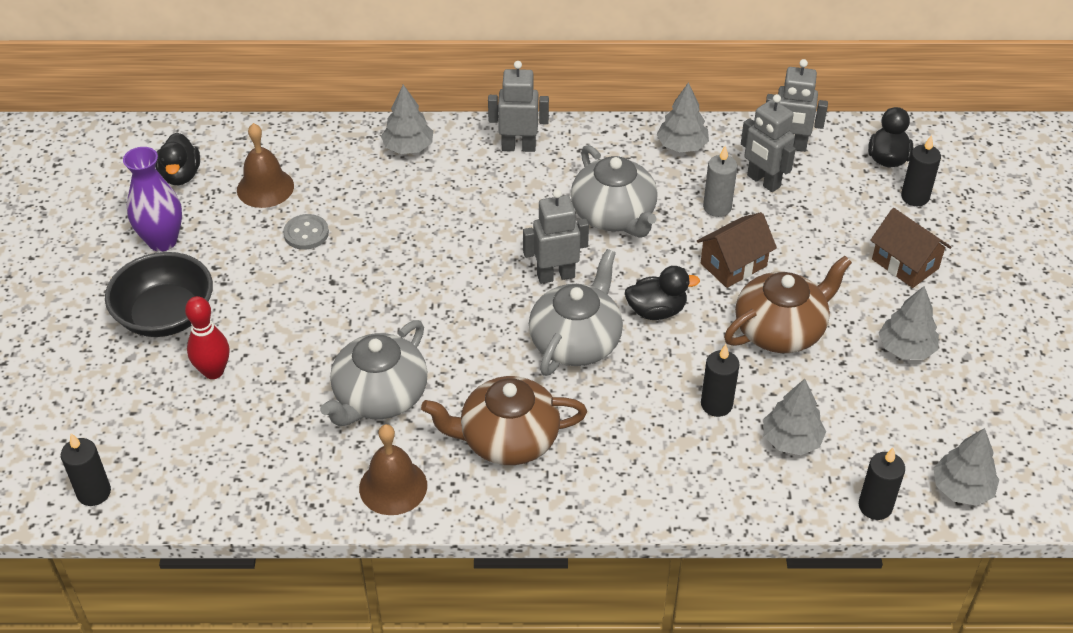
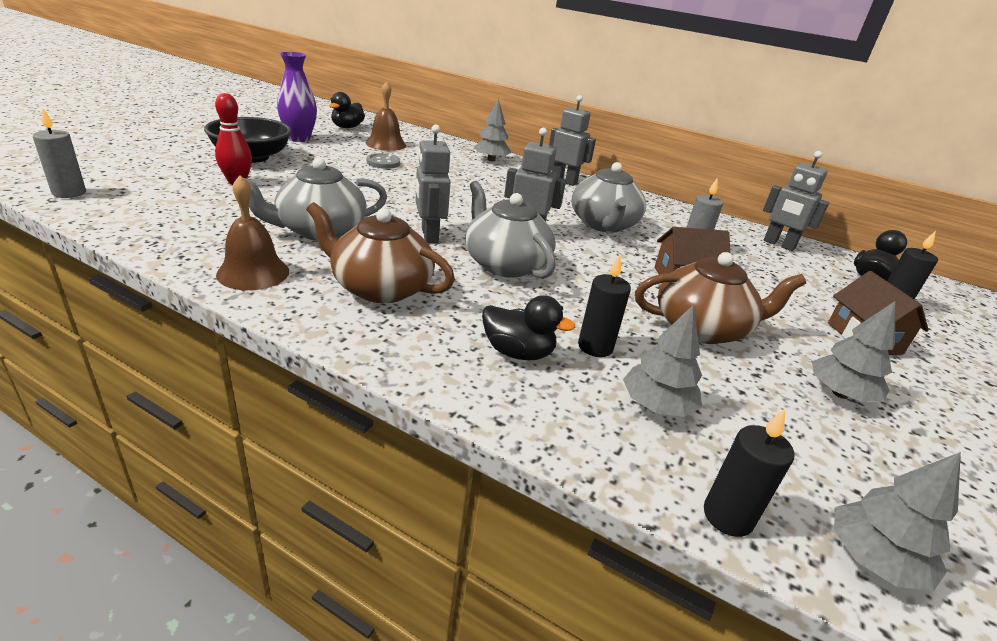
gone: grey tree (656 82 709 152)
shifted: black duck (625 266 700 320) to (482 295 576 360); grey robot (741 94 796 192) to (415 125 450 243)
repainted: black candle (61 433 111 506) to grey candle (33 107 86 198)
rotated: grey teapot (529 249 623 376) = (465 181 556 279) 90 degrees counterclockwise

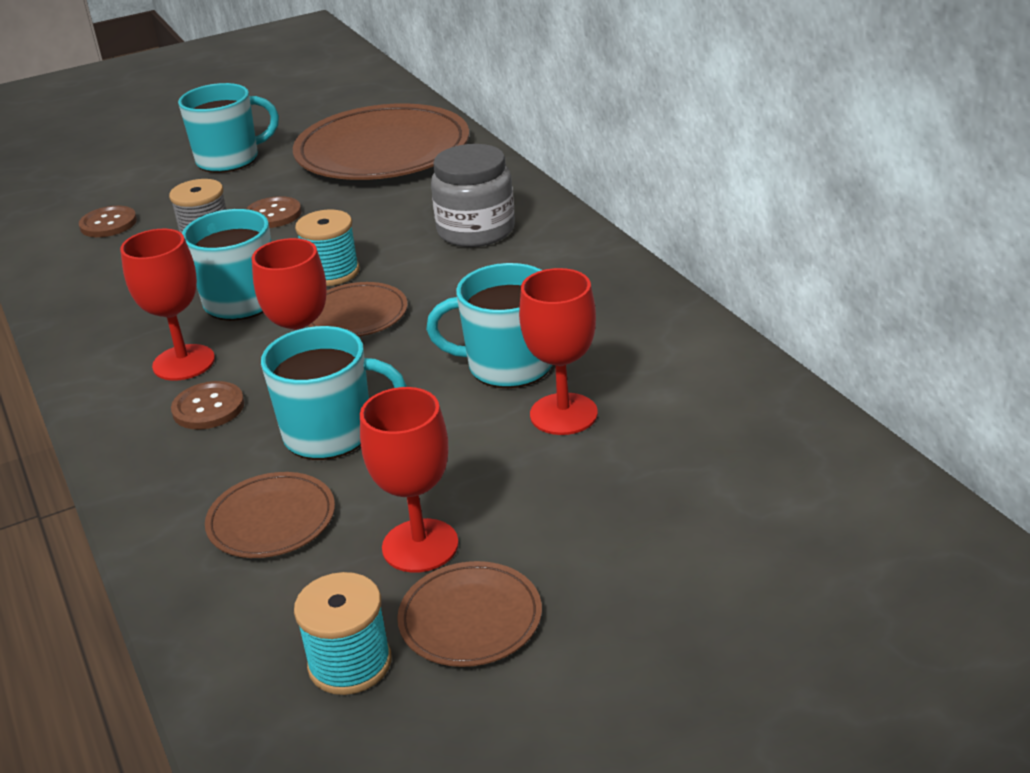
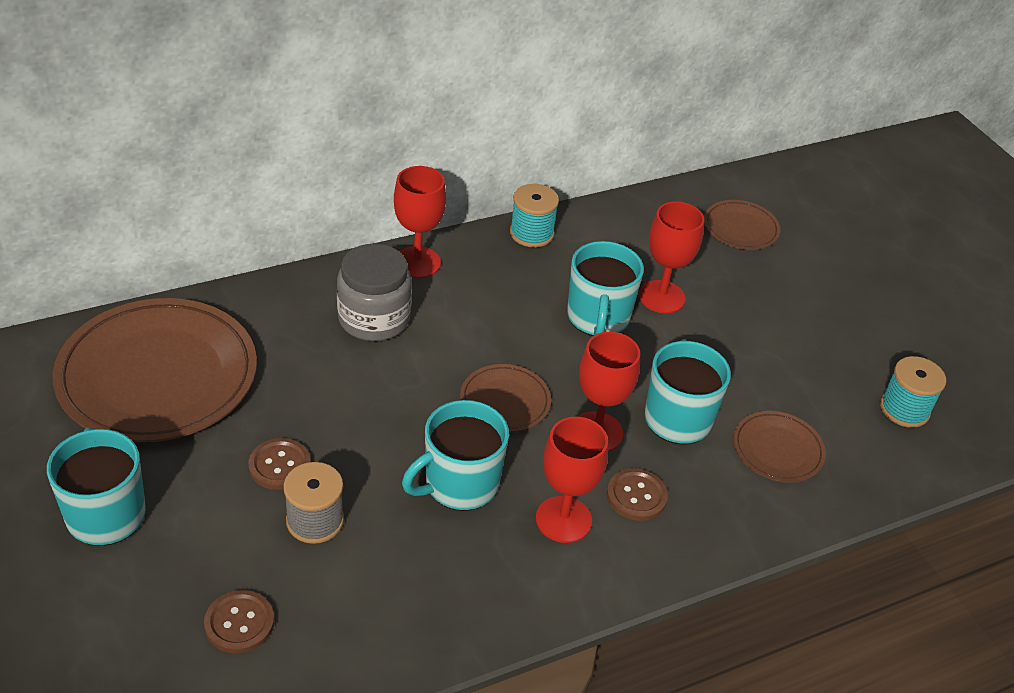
shifted: turquoise spool (295 209 360 286) to (510 184 559 247); red goblet (360 387 459 573) to (394 166 446 278); brown plate (397 561 542 667) to (704 200 781 250)

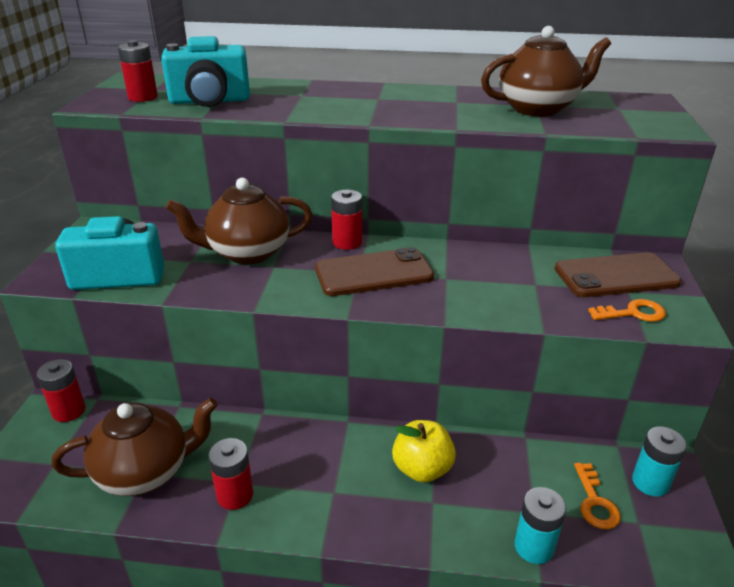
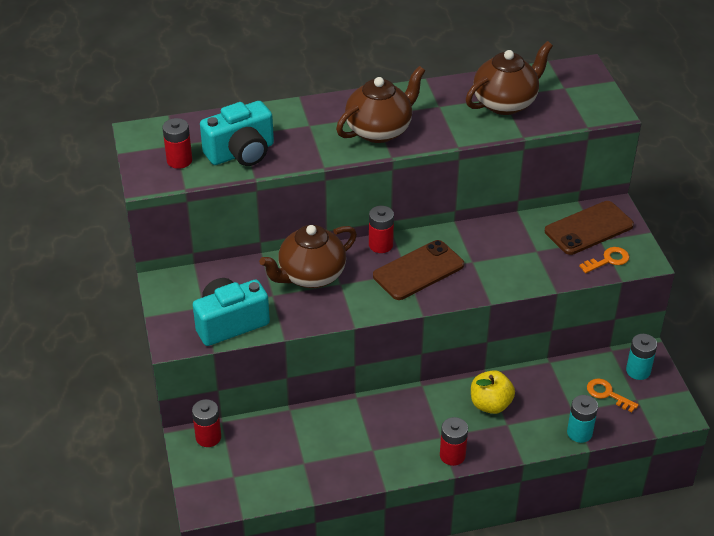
shifted: brown teapot (51 398 218 496) to (336 66 425 143); red battery (208 438 253 510) to (440 417 468 466)
rotated: orange key (574 463 621 529) = (587 378 639 412) 150 degrees clockwise

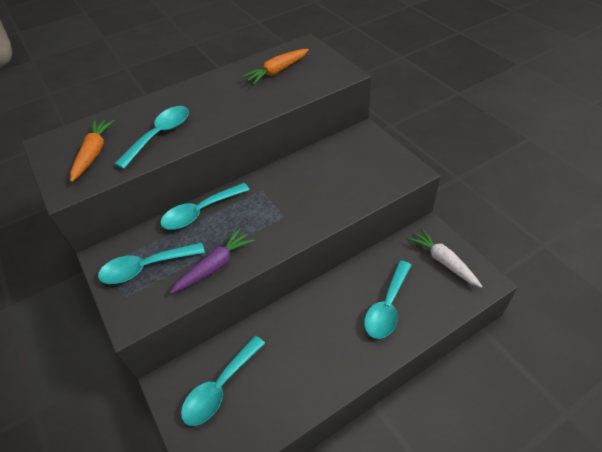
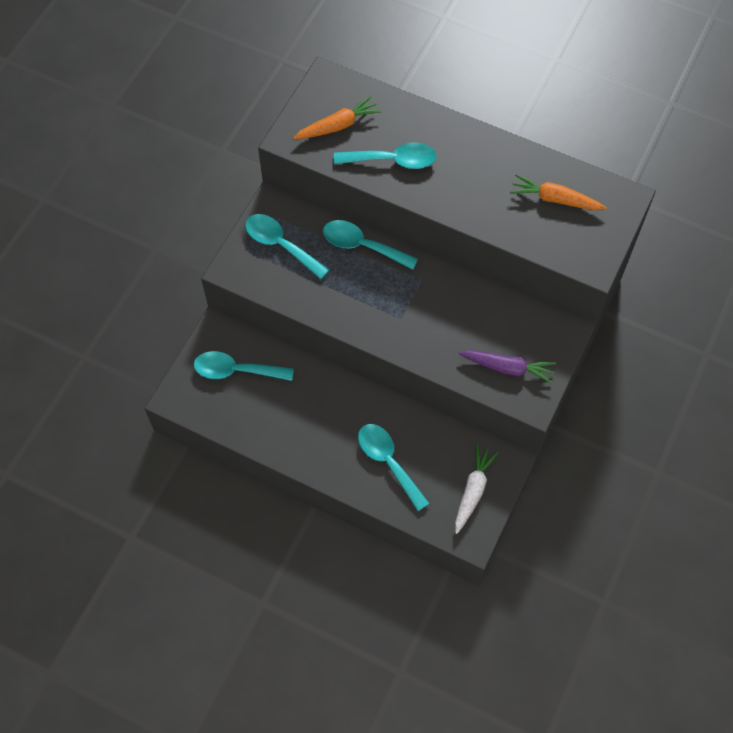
shifted: purple carrot (170 228 255 294) to (458 350 556 384)
rotated: turquoise spoon (364 260 411 339) = (358 424 430 511) 60 degrees clockwise

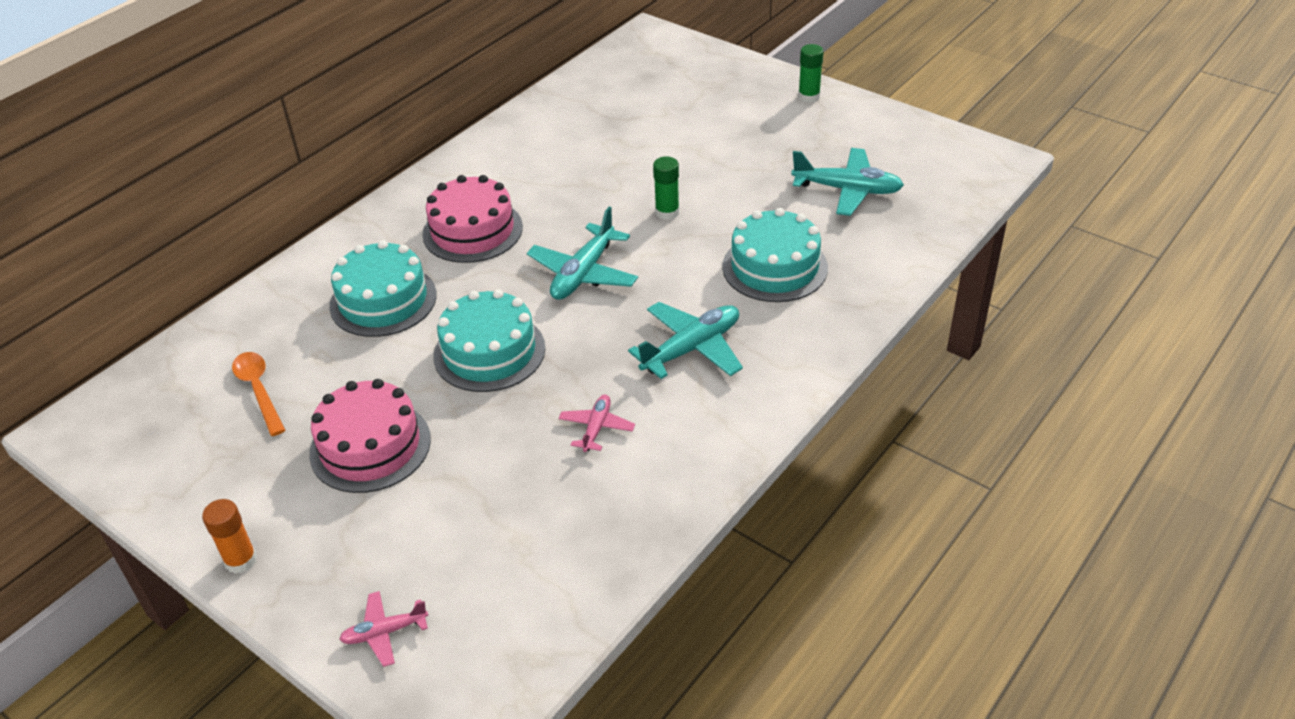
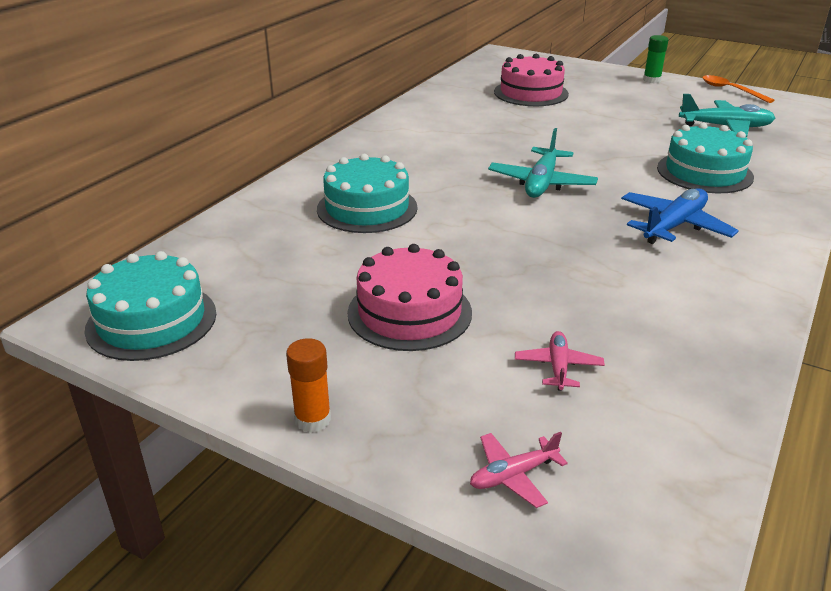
gone: green glue stick (653 156 679 220)
shifted: orange spoon (232 352 285 436) to (702 75 774 103); pink cake (422 175 523 263) to (494 54 569 106); turquoise cake (433 289 545 392) to (85 251 216 361); pink plane (559 394 635 452) to (515 331 605 391)
repainted: turquoise plane (628 302 743 379) to blue plane (621 188 739 244)

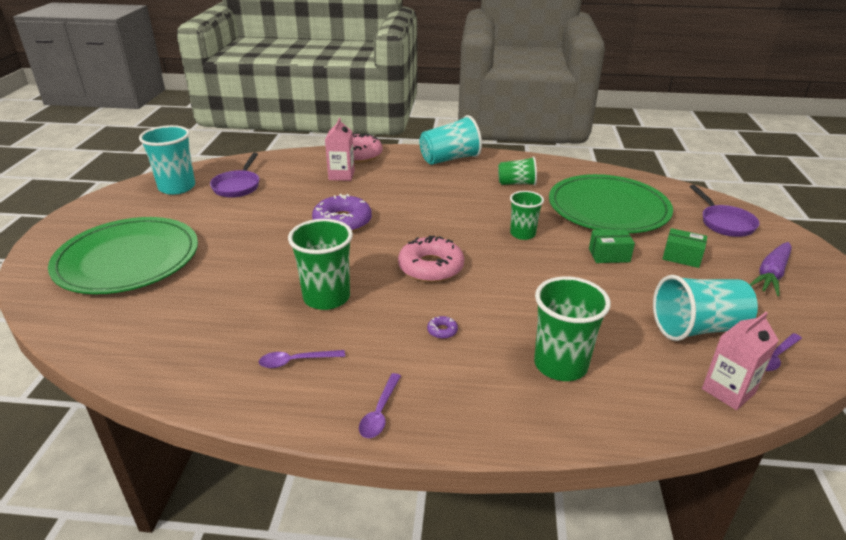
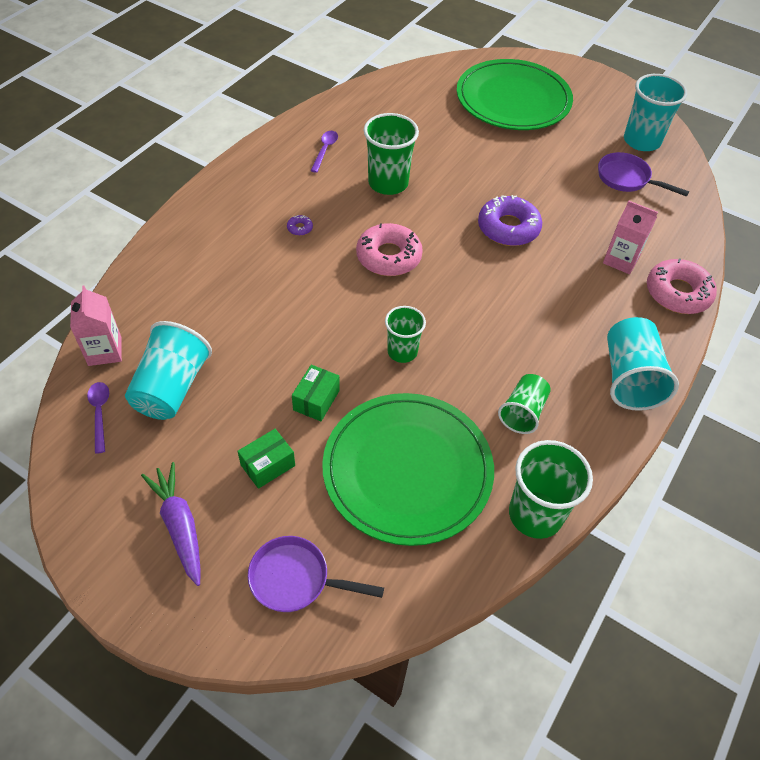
gone: purple spoon (359 373 401 438)
shifted: green cup (534 276 611 381) to (509 440 593 539)

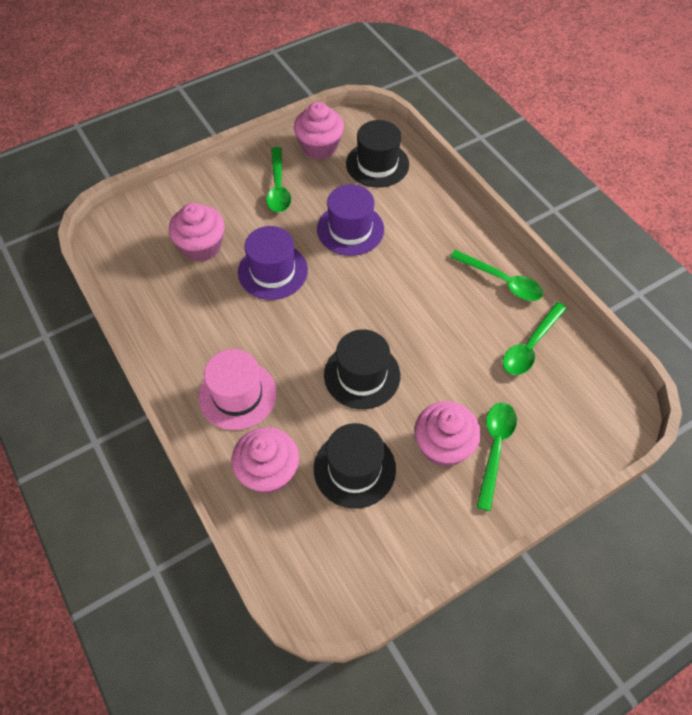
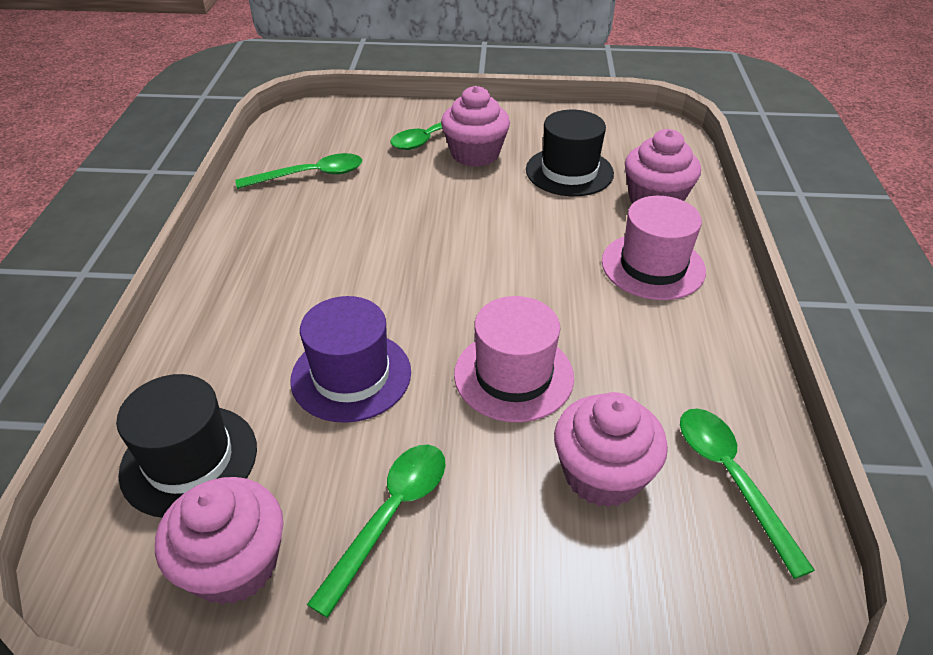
gone: black hat (324 329 400 409)
shifted: green spoon (450 250 543 301) to (680 409 815 579)
repainted: purple hat (238 226 308 300) to pink hat (454 296 574 422)

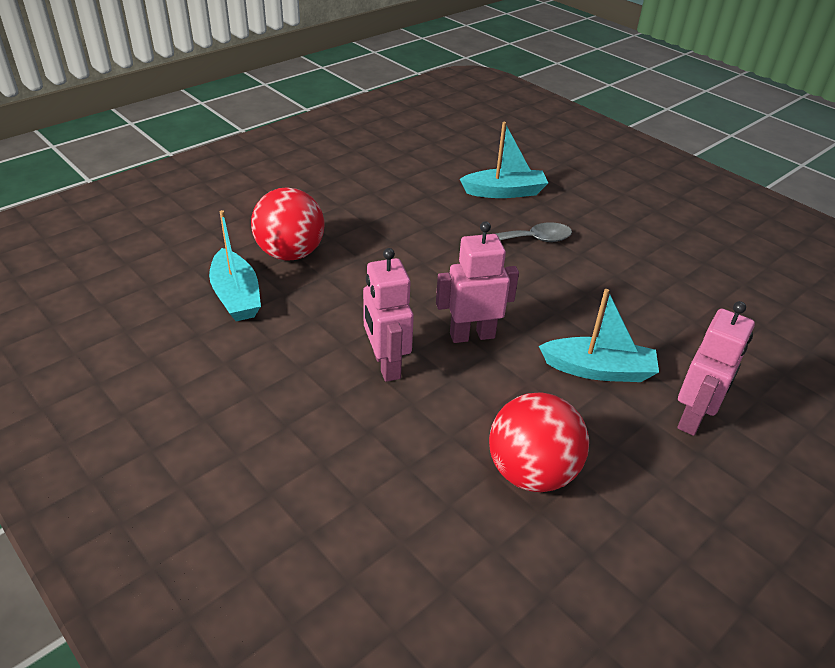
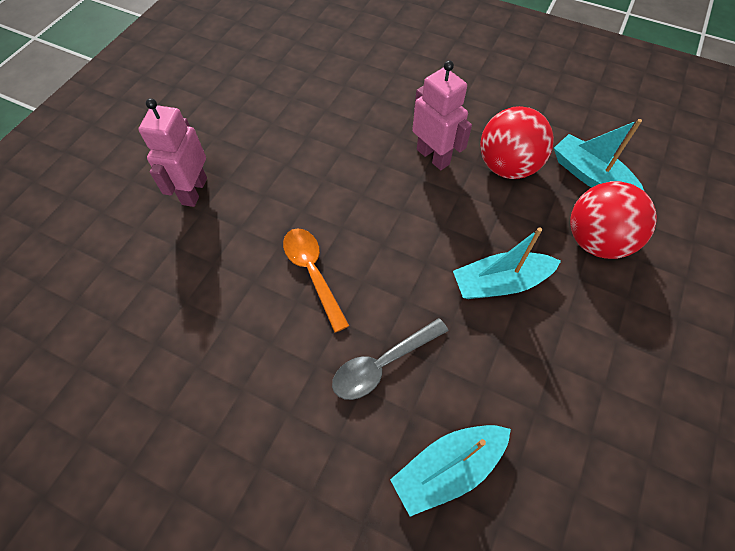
gone: pink robot (436 221 519 343)
new: orange spoon (283 228 349 333)
shifted: red ball (489 392 589 492) to (480 106 554 179); turquoise boat (539 289 659 382) to (453 227 561 299)

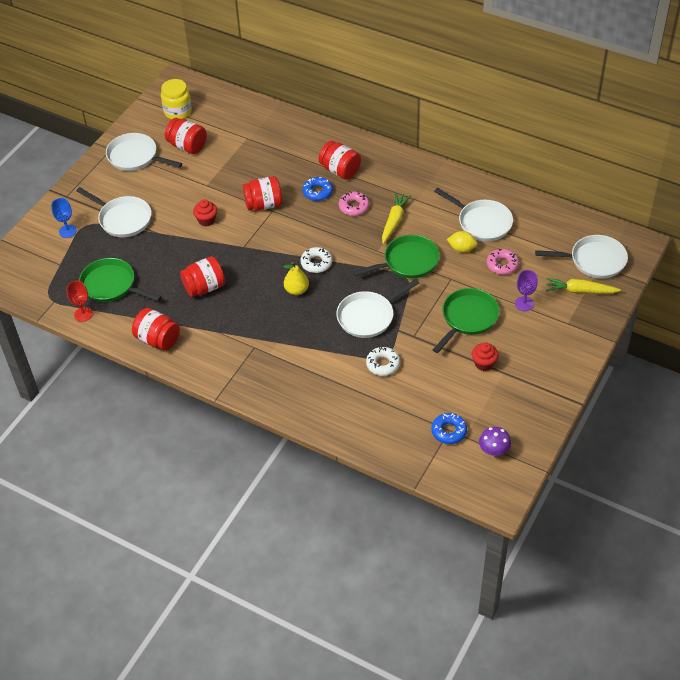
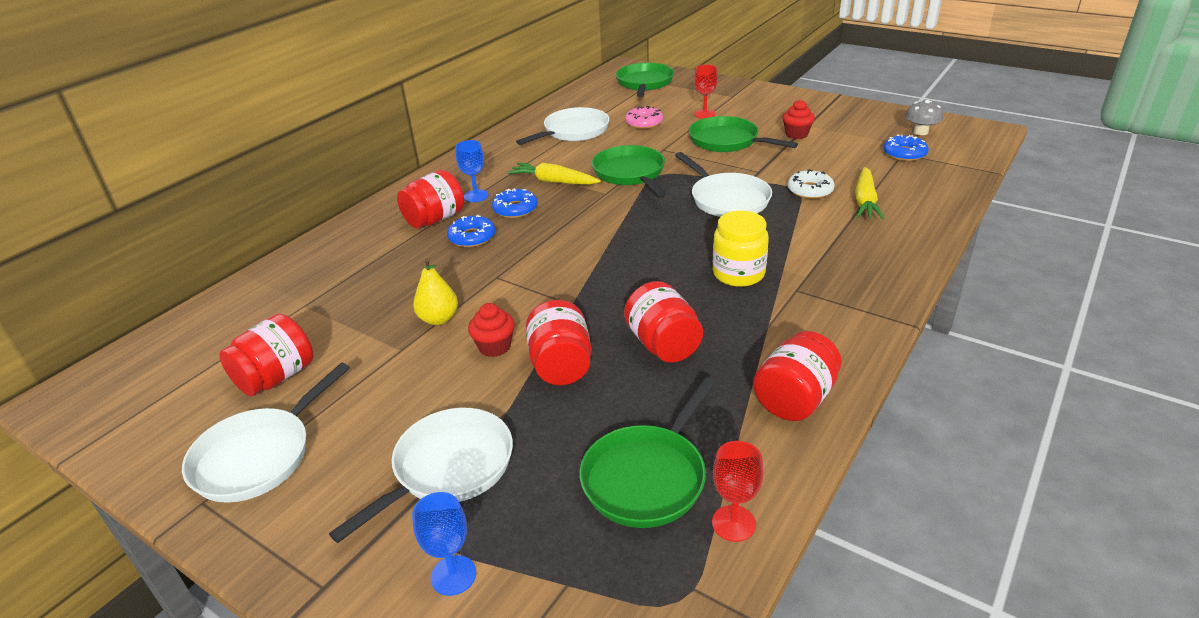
gone: white donut (300 247 332 273); yellow lemon (447 231 478 253)
new: blue goblet (455 140 489 202)
shifted: yellow jar (161 79 192 119) to (713 211 769 287); red jar (243 176 282 211) to (526 300 591 385); yellow pear (284 262 309 295) to (413 258 458 325); yellow carrot (546 278 621 294) to (855 167 885 219)
repainted: pink donut (339 191 369 216) to blue donut (492 189 537 218); purple mushroom (479 427 511 456) to grey mushroom (905 100 943 135); purple goblet (515 270 538 311) to red goblet (694 65 718 119); white pan (535 235 628 279) to green pan (616 63 674 97)

